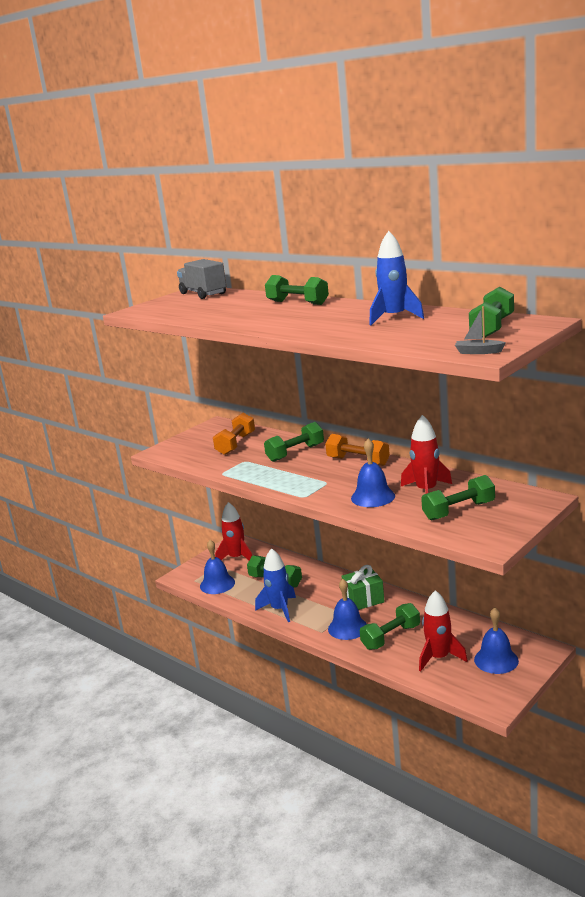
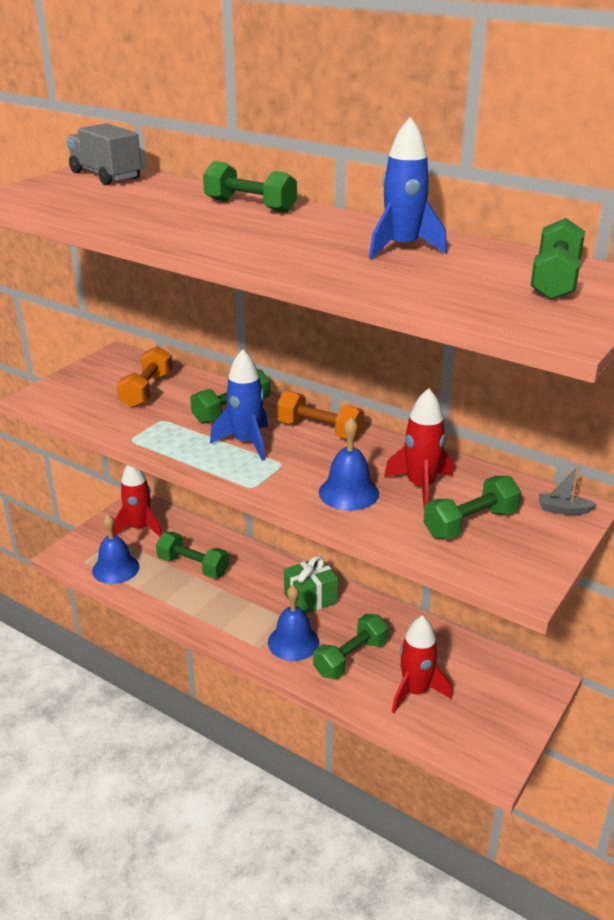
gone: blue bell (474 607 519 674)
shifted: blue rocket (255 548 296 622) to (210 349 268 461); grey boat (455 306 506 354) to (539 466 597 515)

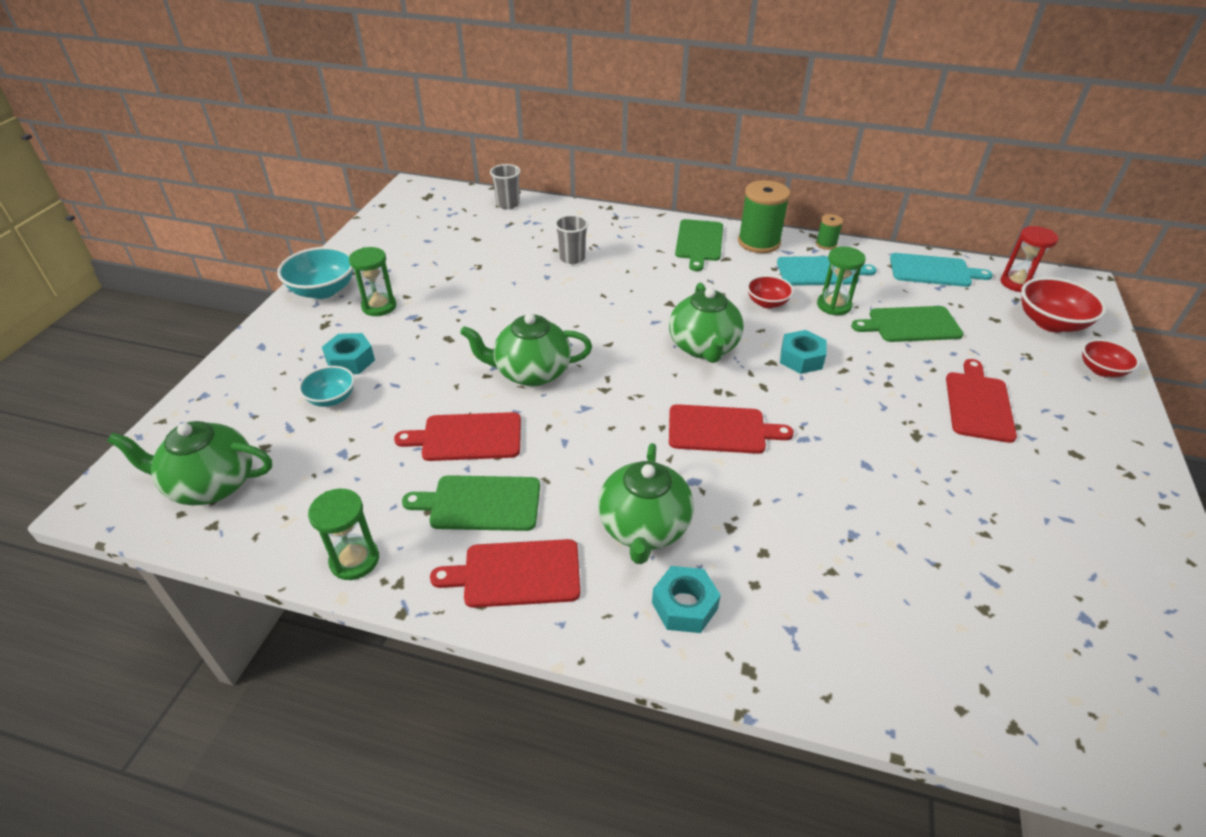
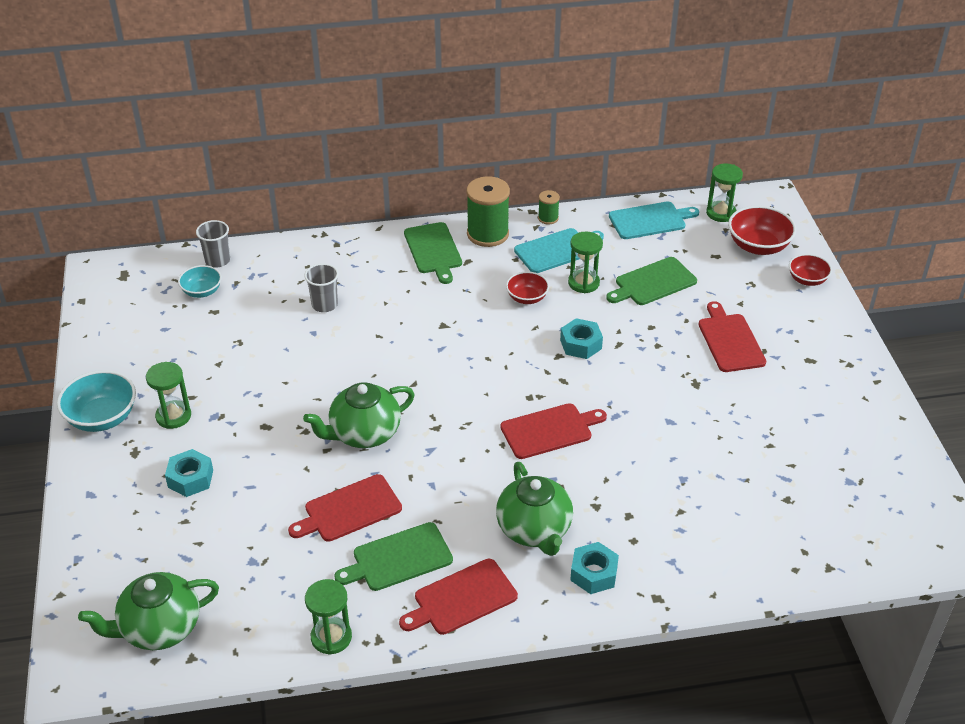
gone: green teapot (669 282 744 363)
shifted: turquoise bowl (299 366 355 407) to (178 265 222 298)
repainted: red hourglass (1001 226 1058 292) to green hourglass (706 163 743 222)

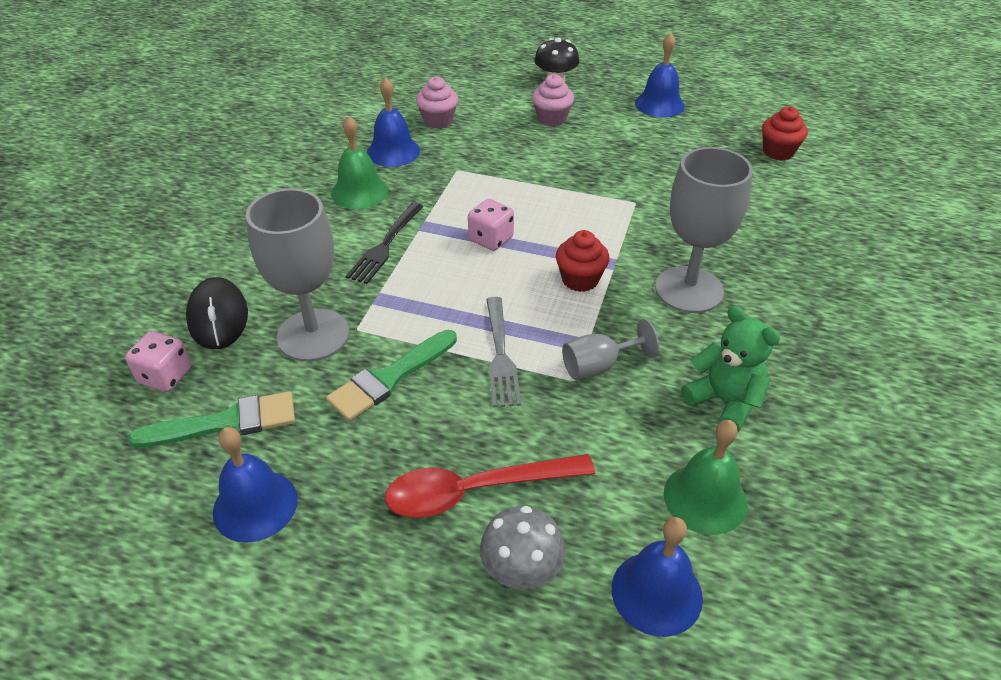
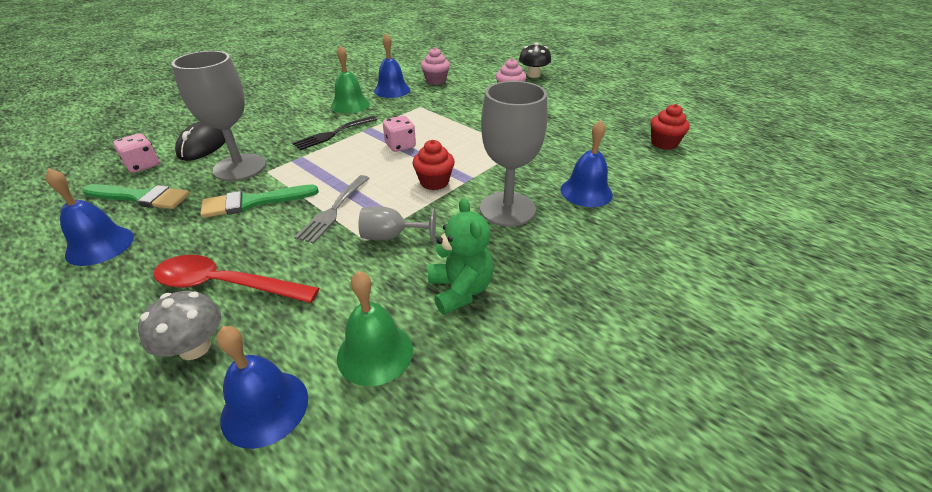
shifted: blue bell (635 33 685 118) to (560 120 613 207)

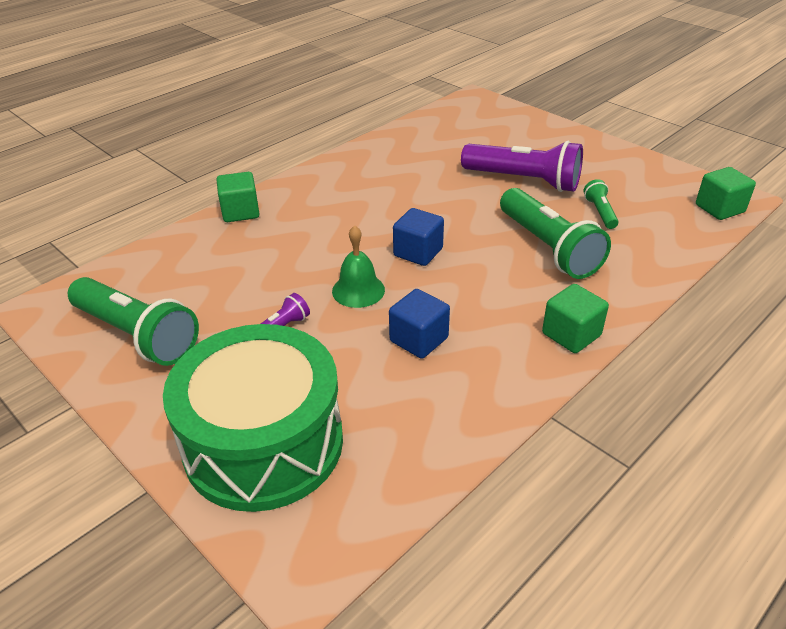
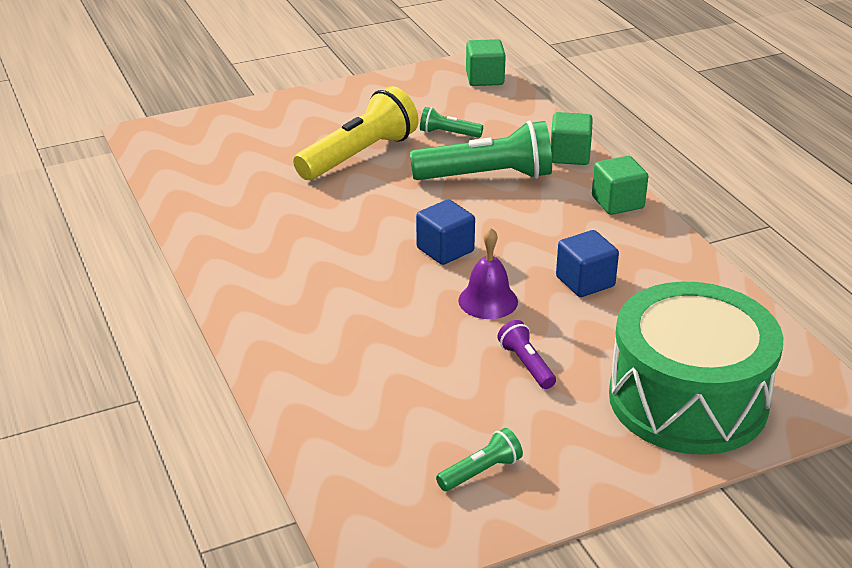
shifted: green cube (216 172 260 222) to (551 112 593 165)
repainted: green bell (332 225 385 308) to purple bell (458 228 518 319); purple flashlight (461 141 583 192) to yellow flashlight (293 86 418 180)
scaled: green flashlight (68 277 199 366) = (436 428 523 491) x0.47

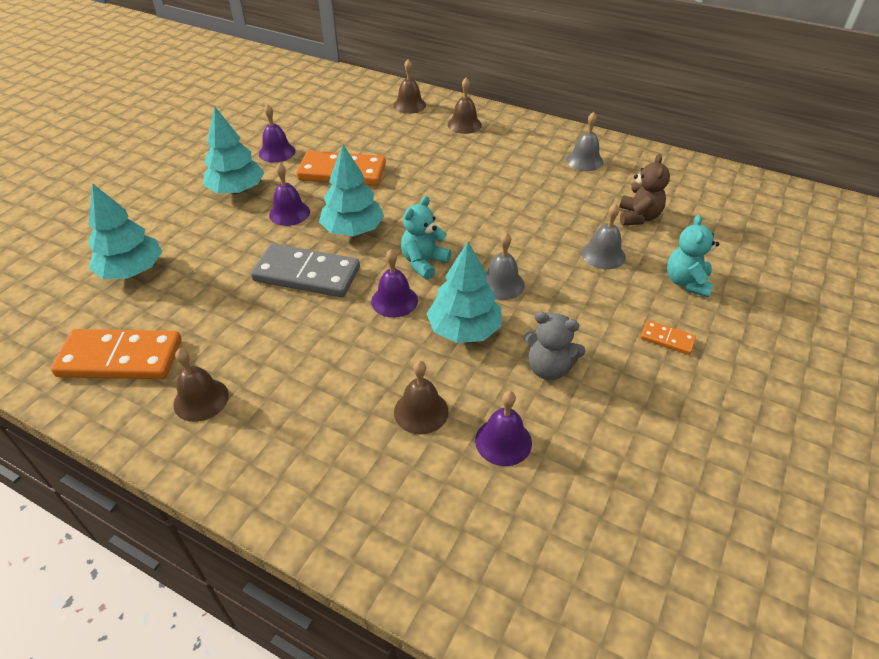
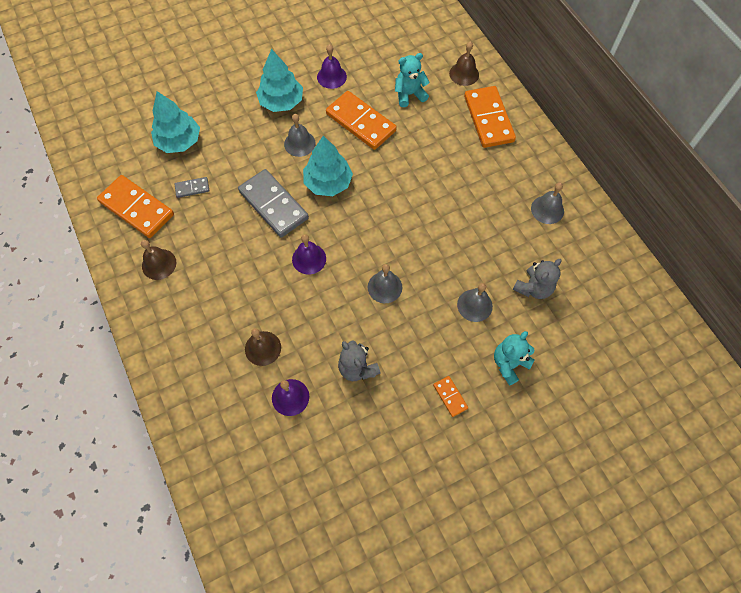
gone: turquoise tree (427 242 501 343)
new: grey domino (175 177 209 198)
shifted: turquoise teddy bear (401 196 451 280) to (395 53 430 107)
swapped: brown bell (448 78 482 134) to orange domino (464 86 516 148)
repainted: purple bell (269 163 310 226) to grey bell (284 114 316 157); brown teddy bear (619 154 670 225) to grey teddy bear (513 259 562 299)

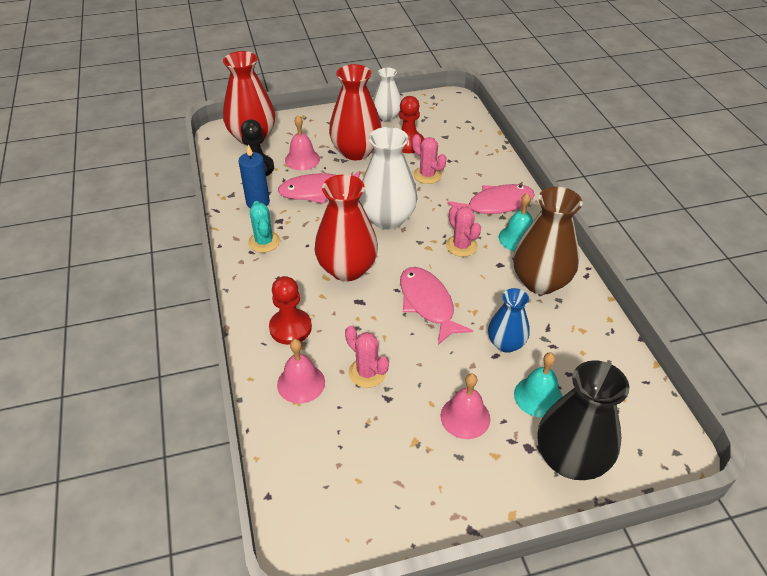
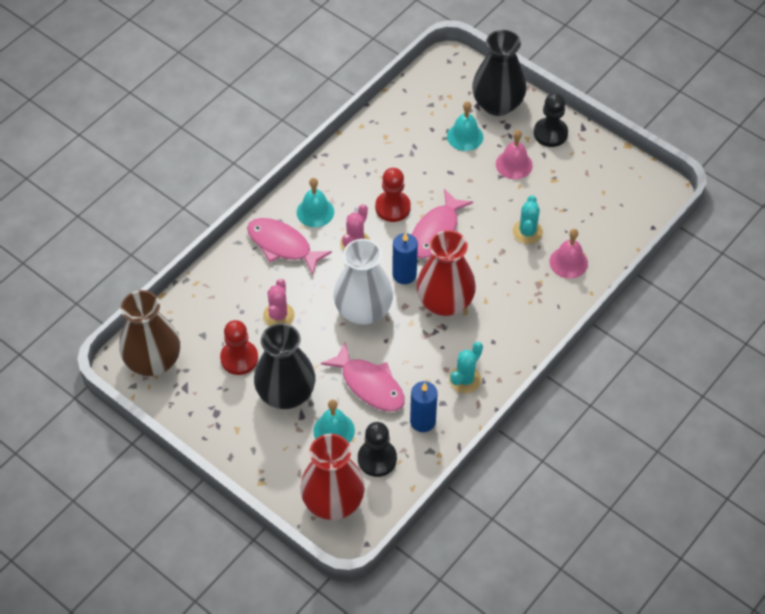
gone: white vase (373 68 401 121); blue vase (488 288 530 353)
new: blue candle (392 232 418 284); black pawn (534 93 568 147)
shifted: red pawn (269 276 312 345) to (375 168 411 222); brown vase (513 187 583 295) to (119 290 180 376)
repainted: pink bell (285 115 320 170) to turquoise bell (313 400 355 443); red vase (329 64 382 160) to black vase (254 323 315 409); pink cactus (345 326 389 388) to turquoise cactus (513 195 543 244)

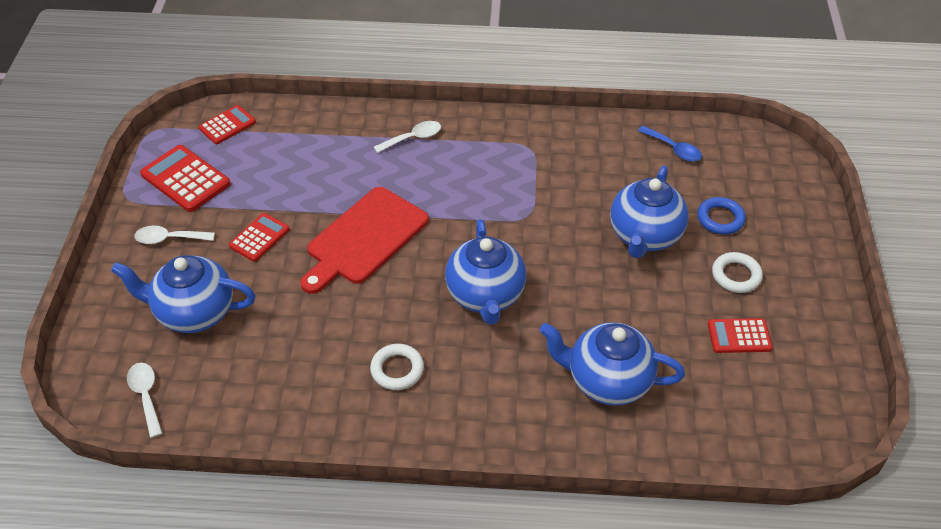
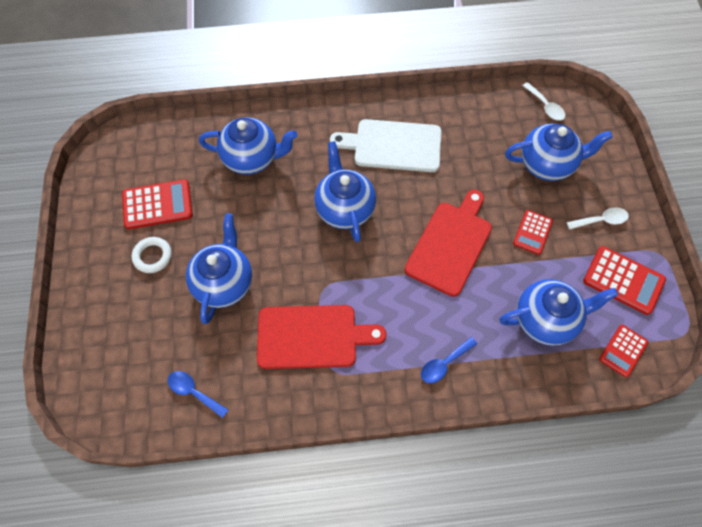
gone: blue ring (697 197 746 235)
new: red cutting board (257 305 386 369); blue teapot (500 279 618 346)
swapped: white ring (370 344 424 390) to white cutting board (330 119 442 172)
repainted: white spoon (374 121 441 153) to blue spoon (421 337 477 383)
scaled: red calculator (708 318 772 353) = (122 179 193 229) x1.57

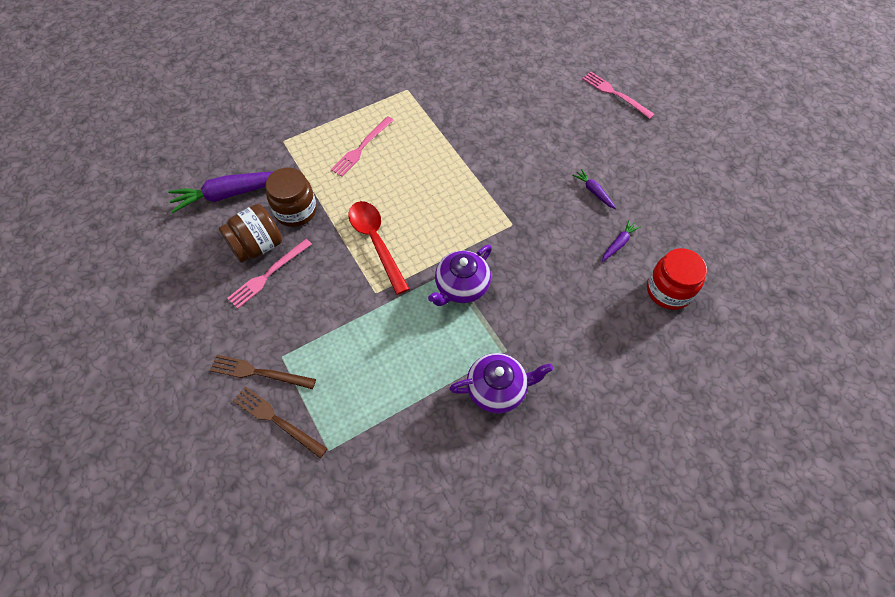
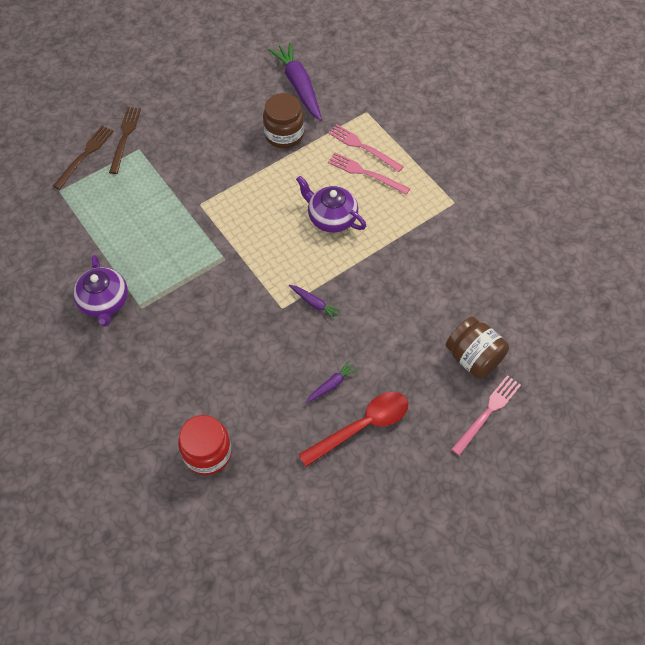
shifted: brown jar (219 204 282 263) to (446 316 509 379); pink fork (227 239 312 308) to (328 124 404 172); red spoon (348 201 410 295) to (298 392 408 467); purple teapot (428 245 492 306) to (296 176 366 233); purple carrot (602 220 641 262) to (289 285 342 320)

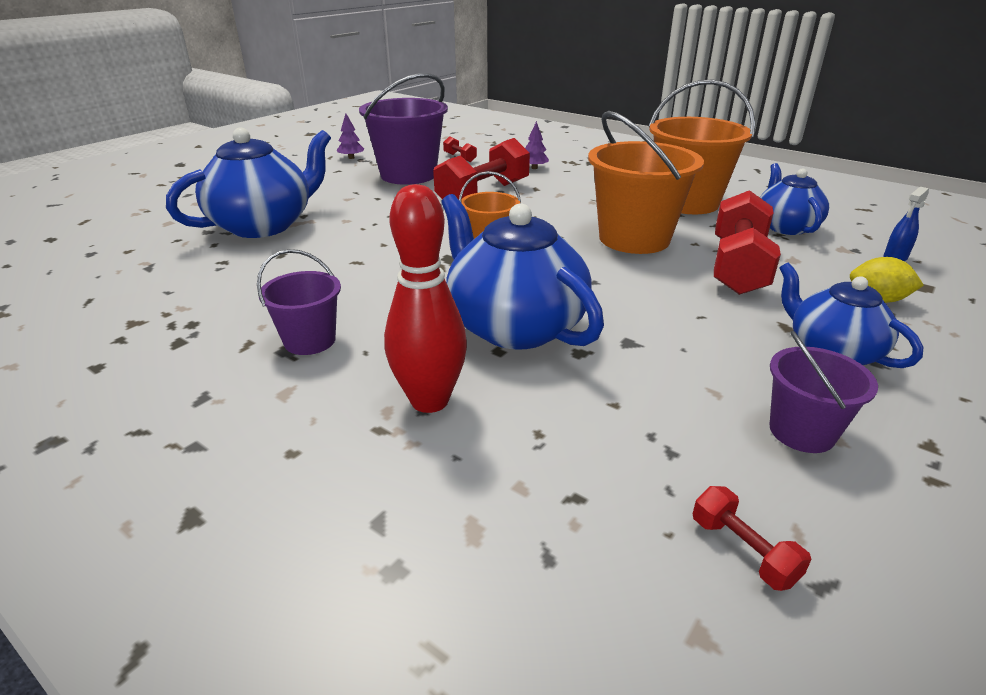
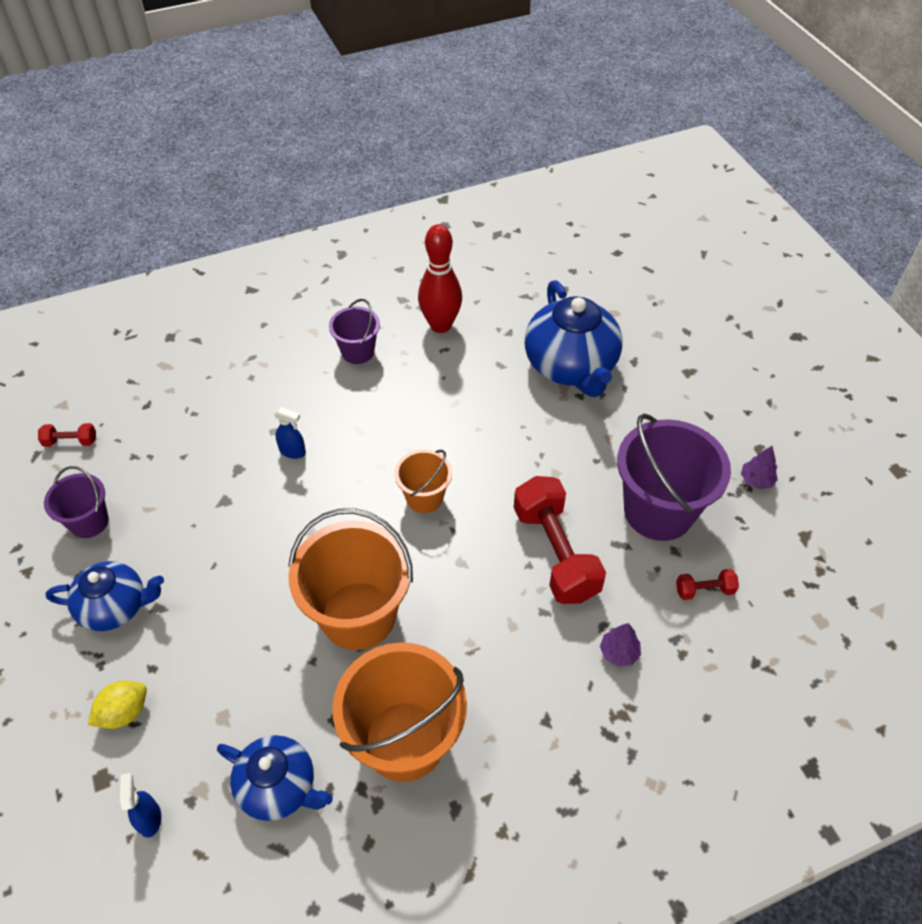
gone: red dumbbell (714 190 781 295)
shifted: red bowling pin (384 184 467 413) to (418 224 462 333)
swapped: blue teapot (441 194 604 350) to blue spray bottle (274 407 306 459)

